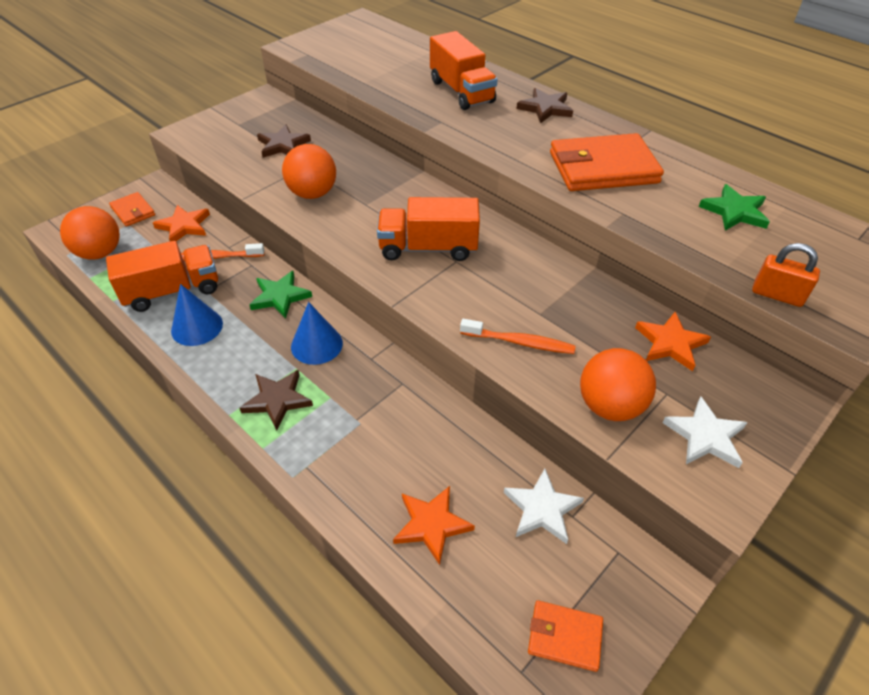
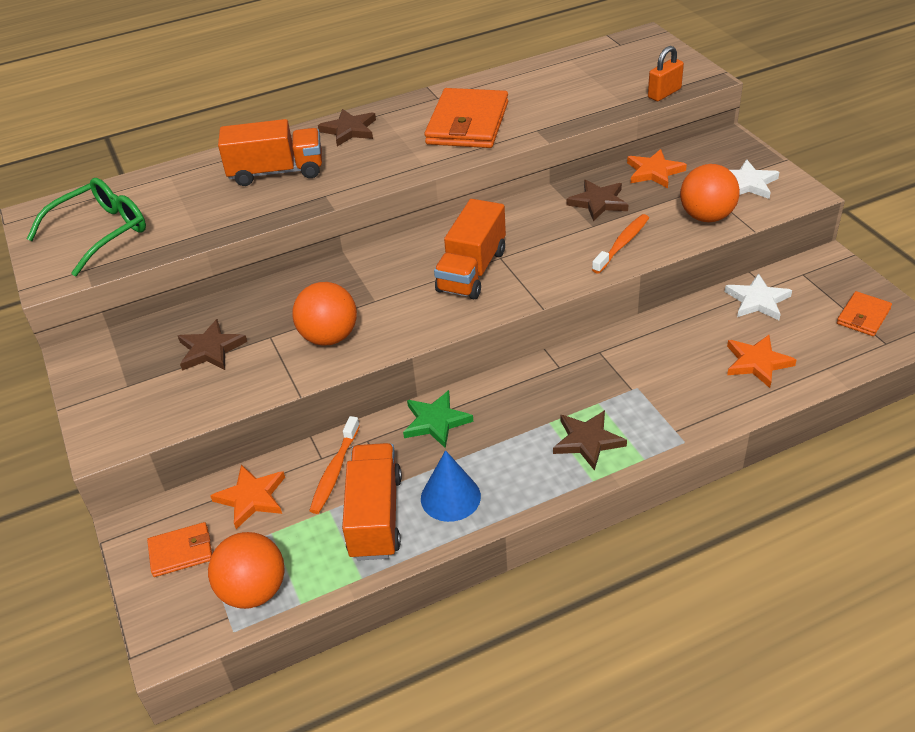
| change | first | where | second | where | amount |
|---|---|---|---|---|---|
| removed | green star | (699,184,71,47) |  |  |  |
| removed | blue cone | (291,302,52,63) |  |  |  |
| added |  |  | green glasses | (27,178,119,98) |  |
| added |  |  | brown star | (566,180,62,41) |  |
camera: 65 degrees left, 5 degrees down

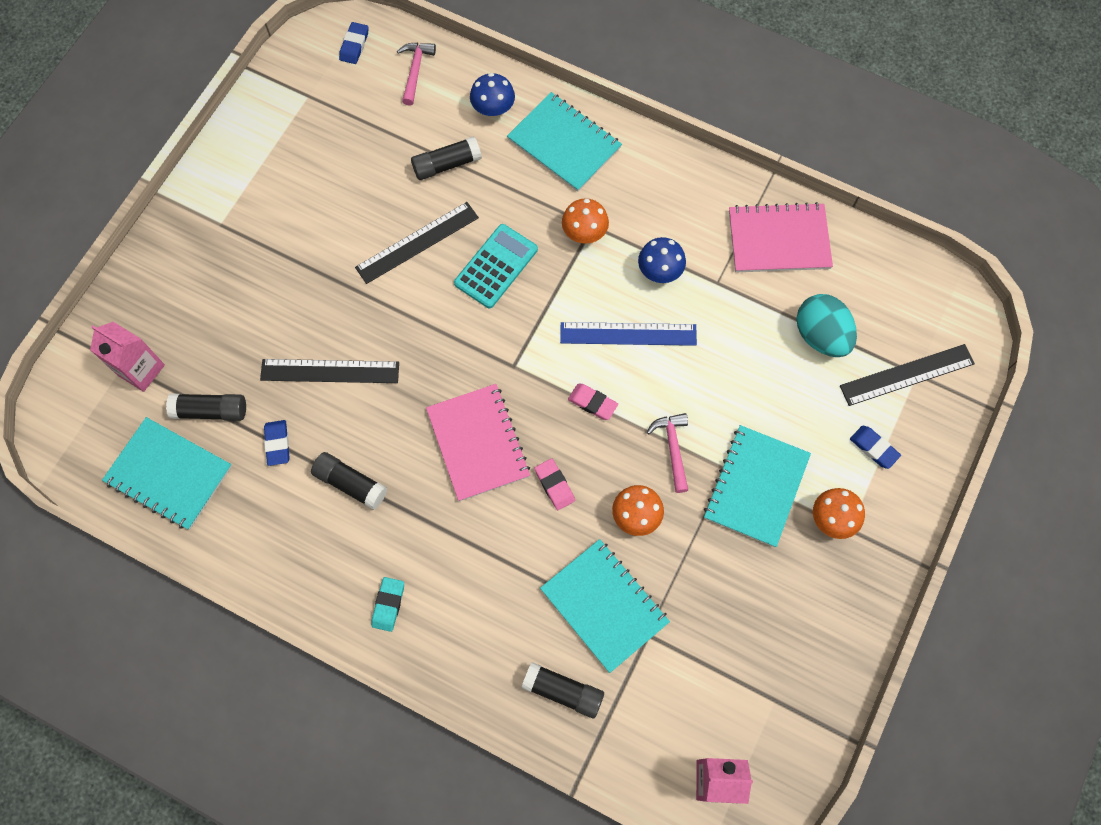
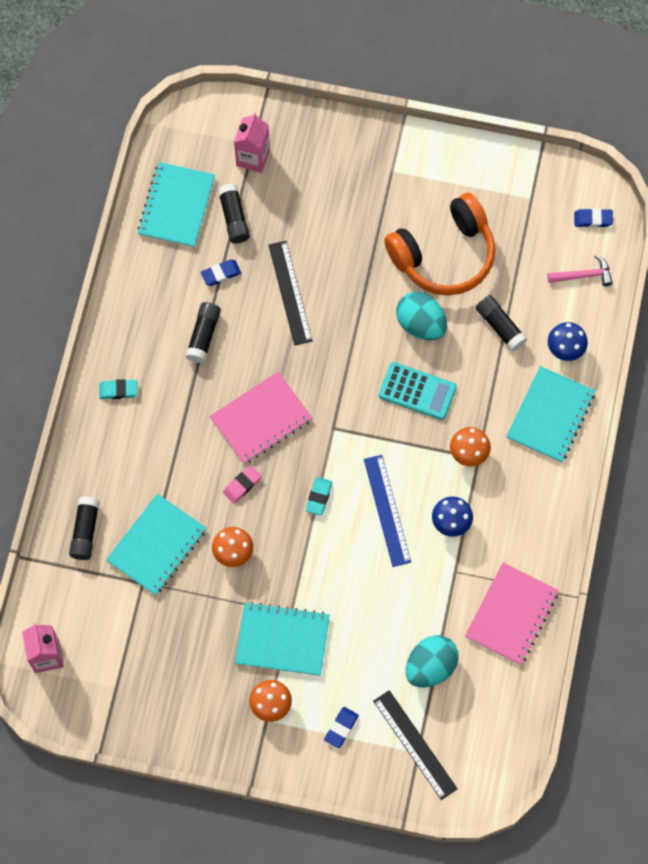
| change | first | where | second | where | amount |
|---|---|---|---|---|---|
| replaced | black ruler | (355,202,124,82) | turquoise egg | (396,292,51,48) |  |
| turned | pink notebook | (729,202,104,70) |  | (465,562,94,103) | 45 degrees clockwise |
| recoloured | pink eraser | (568,384,50,36) | turquoise eraser | (306,477,26,38) |  |
| removed | pink hammer | (647,413,41,80) |  |  |  |
| added |  |  | orange headphones | (384,193,111,102) |  |
camera: 75 degrees right, 0 degrees up

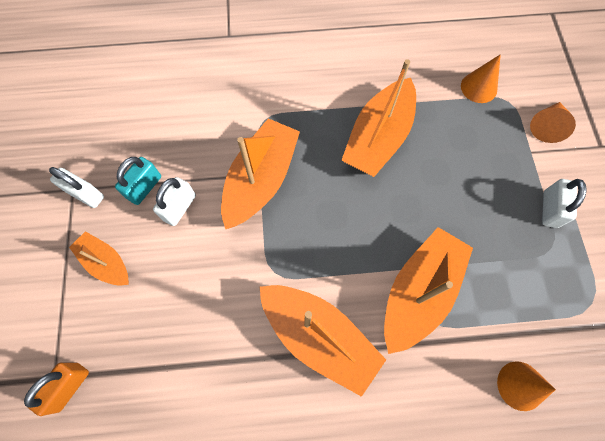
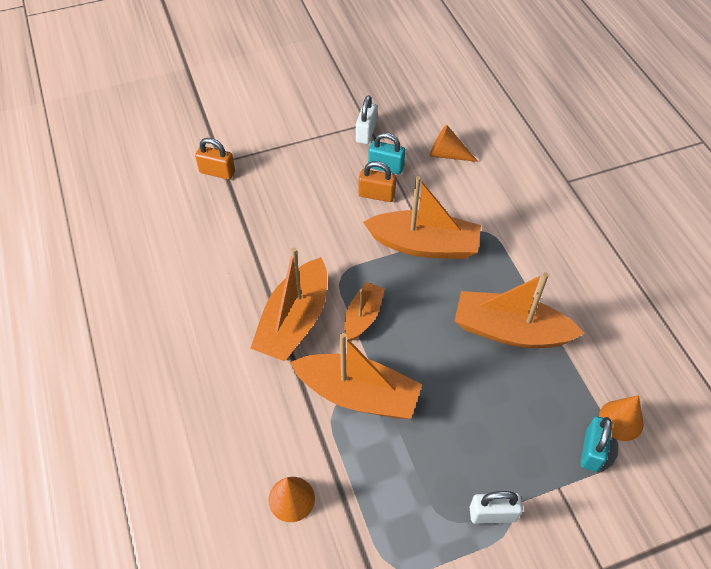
| change | first | where | second | where | amount |
|---|---|---|---|---|---|
| moved | orange cone | (530,102,46,41) |  | (430,125,48,37) |  |
| recoloured | white padlock | (153,177,43,49) | orange padlock | (358,161,38,41) |  |
| moved | orange boat | (69,231,60,55) |  | (344,282,41,59) |  |
| added |  |  | turquoise padlock | (580,416,33,56) |  |
camera: 75 degrees right, 15 degrees down

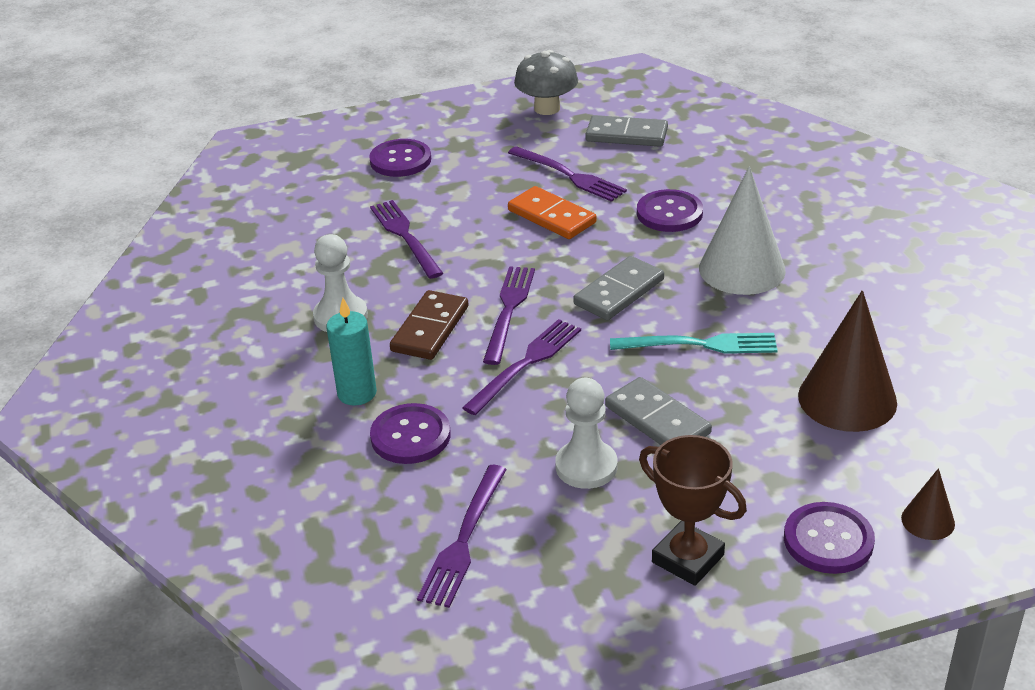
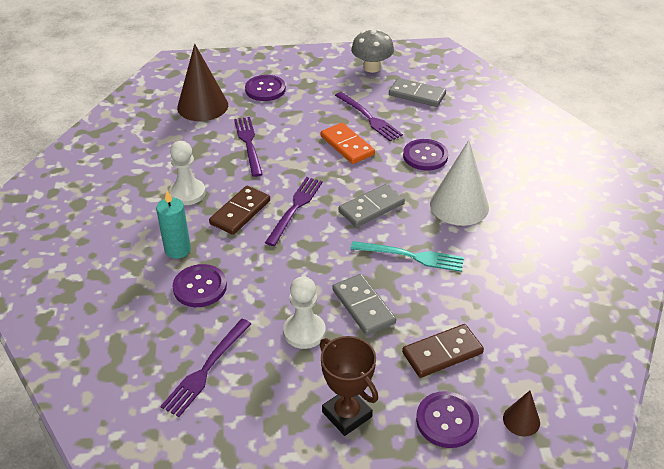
| change | first | where | second | where | amount |
|---|---|---|---|---|---|
| moved | brown cone | (798,290,99,142) |  | (177,44,51,77) |  |
| removed | purple fork | (462,319,119,96) |  |  |  |
| added |  |  | brown domino | (402,324,82,54) |  |
camera: 10 degrees right, 5 degrees up

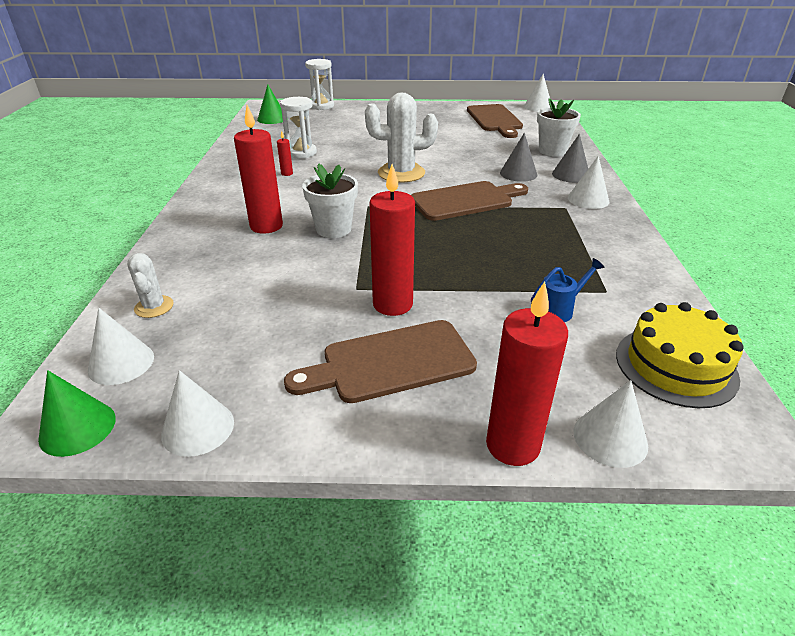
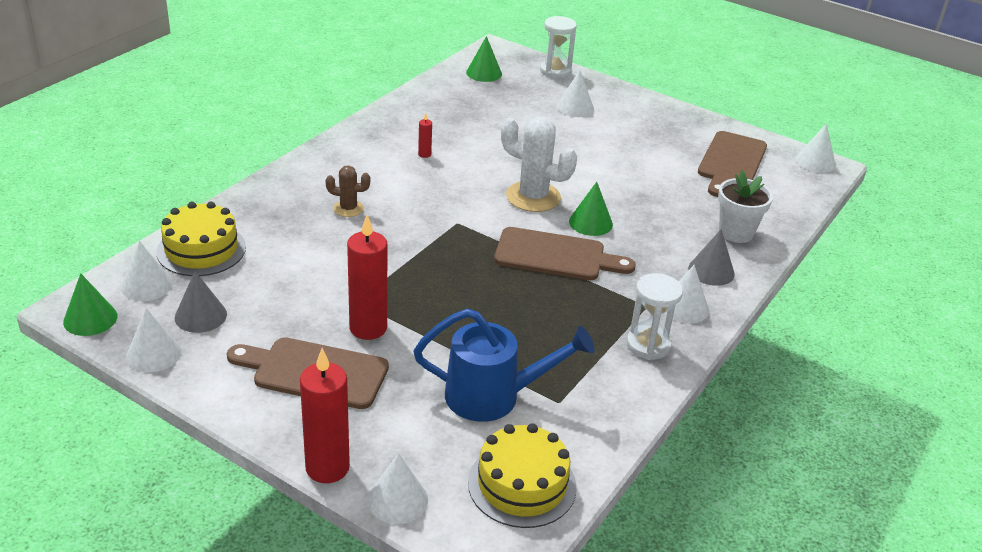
| change | first | where | second | where | amount |
|---|---|---|---|---|---|
| moved | white hourglass | (280,97,37,61) |  | (626,273,57,87) |  |
| replaced | red candle | (234,105,49,129) | brown cactus | (325,166,45,51) |  |
| moved | grey cone | (500,133,37,49) |  | (175,271,52,62) |  |
| removed | white flower pot | (302,164,56,74) |  |  |  |
| replaced | white cactus | (127,253,47,65) | yellow cake | (156,202,90,74) |  |
| resized | blue watering can | (531,258,73,64) |  | (413,309,182,113) | x2.02 |
| added |  |  | white cone | (557,70,37,47) |  |
| added |  |  | green cone | (569,182,44,54) |  |
camera: 30 degrees right, 0 degrees up

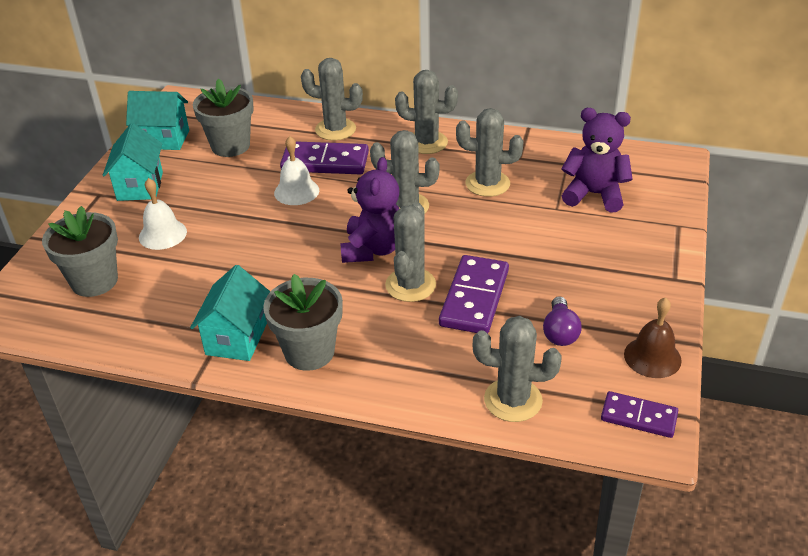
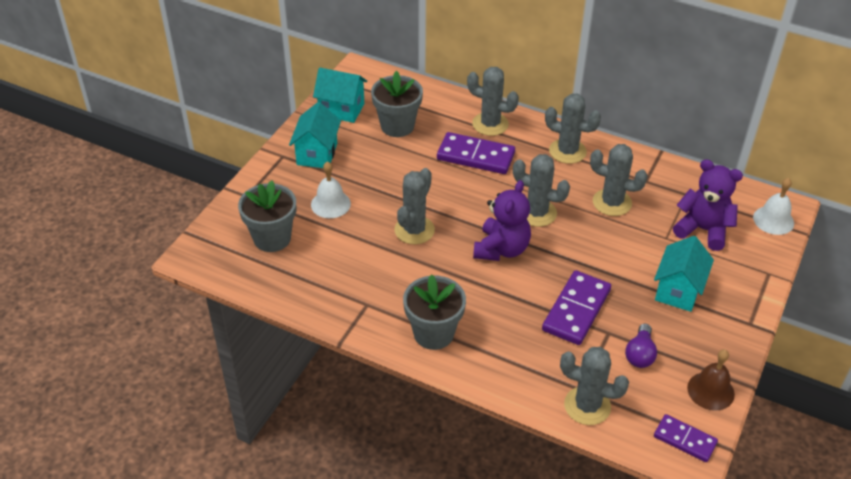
| change | first | where | second | where | amount |
|---|---|---|---|---|---|
| moved | white bell | (274,136,45,69) |  | (753,178,41,57) |  |
| moved | grey cactus | (385,202,51,100) |  | (394,168,41,76) |  |
| moved | turquoise house | (190,265,80,96) |  | (654,236,60,76) |  |
camera: 10 degrees right, 5 degrees up

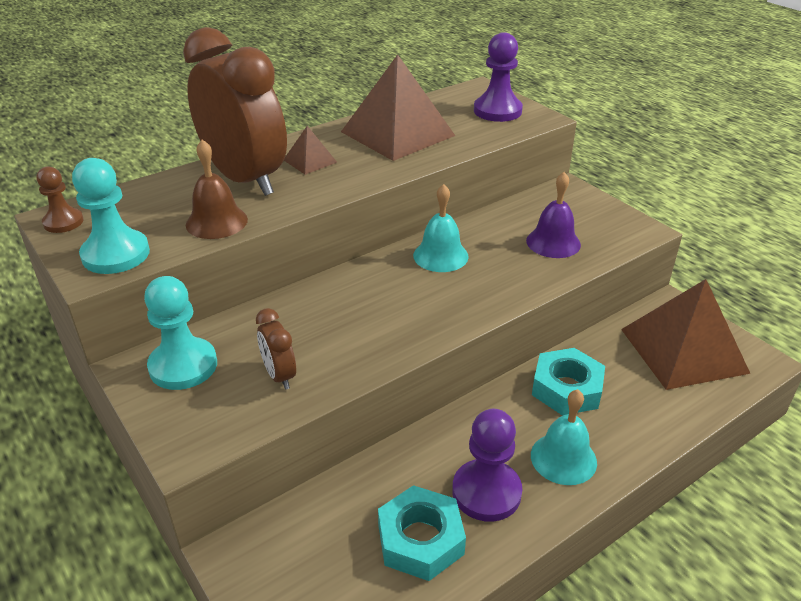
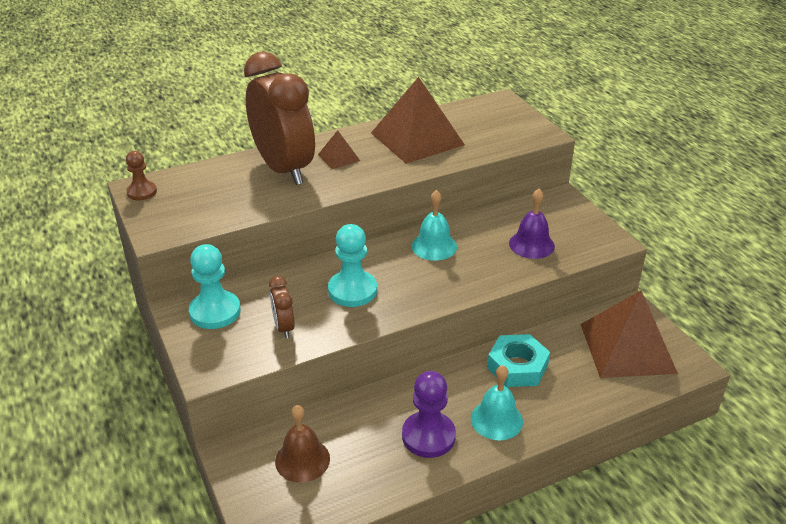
| change | first | where | second | where | amount |
|---|---|---|---|---|---|
| removed | purple pawn | (474,32,49,90) |  |  |  |
| moved | brown bell | (186,139,62,100) |  | (275,405,55,78) |  |
| moved | turquoise pawn | (72,158,78,116) |  | (328,224,49,83) |  |
| removed | turquoise nut | (378,485,88,96) |  |  |  |
camera: 10 degrees right, 0 degrees up

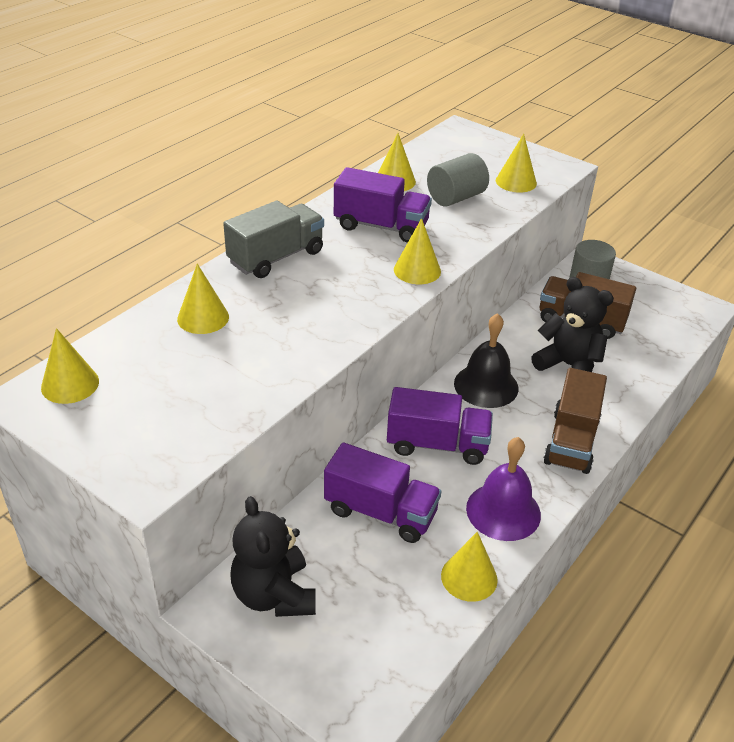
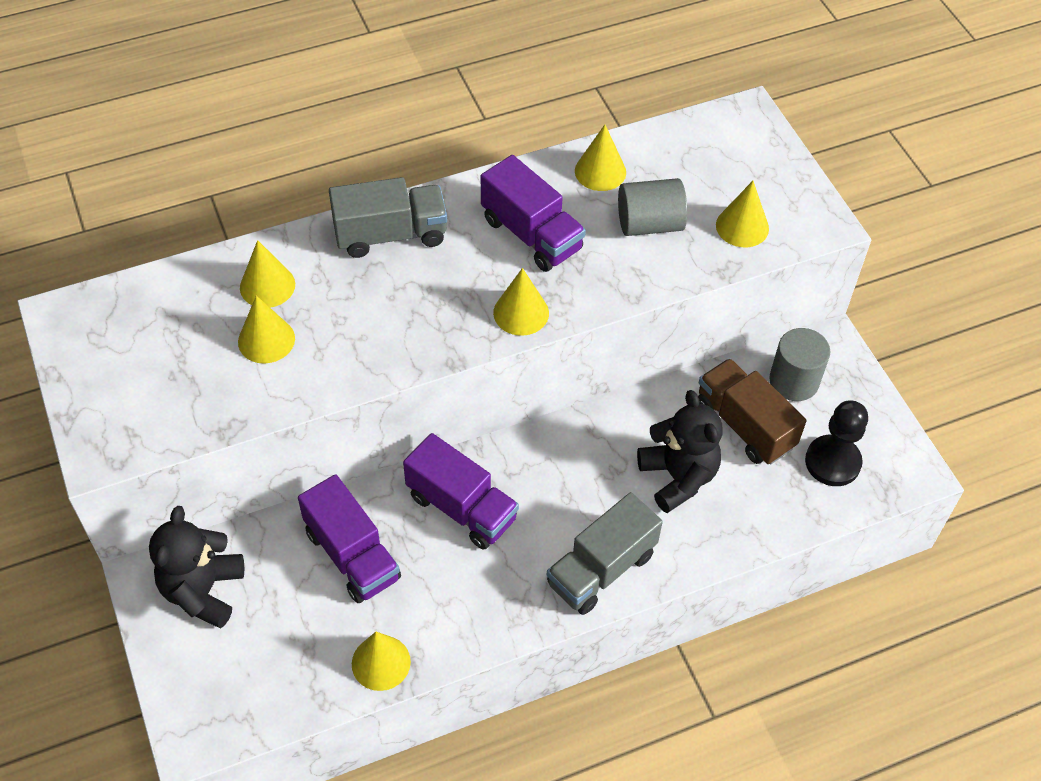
| change | first | where | second | where | amount |
|---|---|---|---|---|---|
| removed | black bell | (454,313,64,95) |  |  |  |
| moved | yellow cone | (41,328,58,76) |  | (238,296,57,68) |  |
| recoloured | brown truck | (544,368,63,106) | grey truck | (547,492,116,123) |  |
| removed | purple bell | (466,437,75,104) |  |  |  |
| added |  |  | black pawn | (805,400,63,86) |  |
camera: 30 degrees right, 15 degrees up

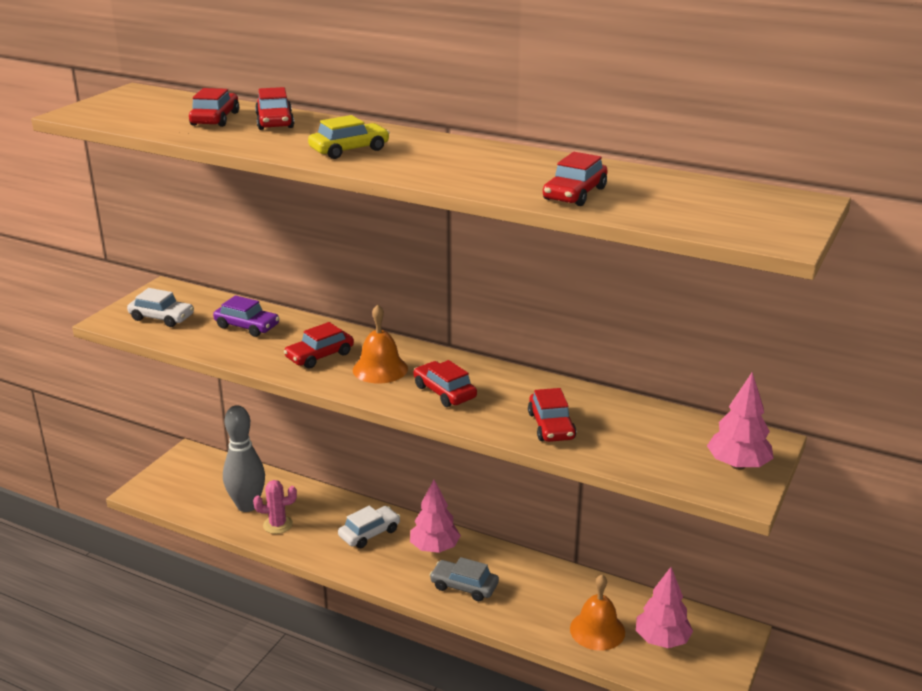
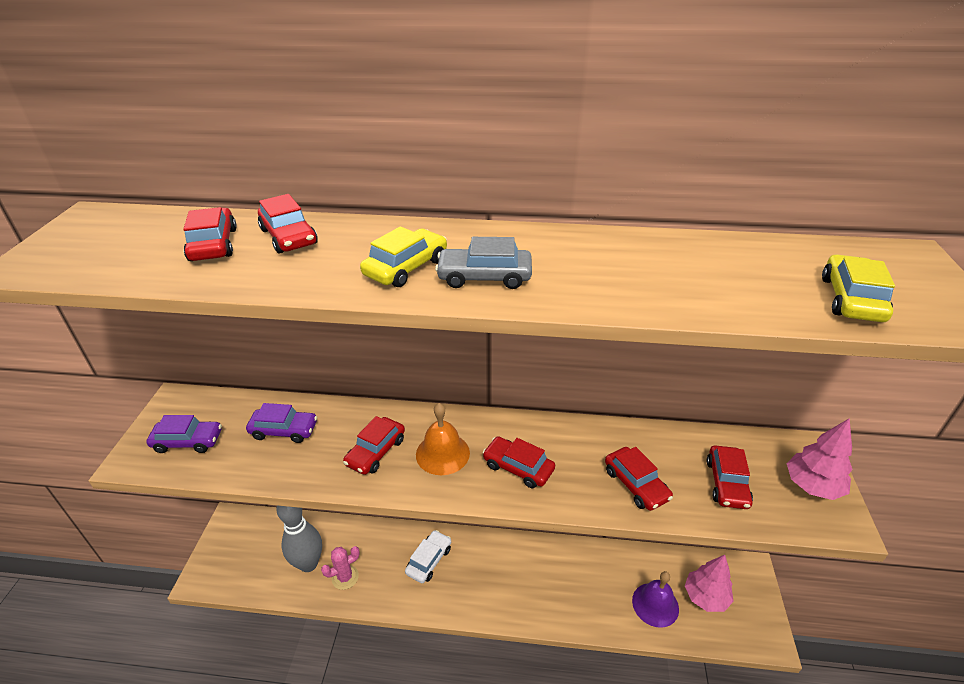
| change | first | where | second | where | amount |
|---|---|---|---|---|---|
| moved | red car | (543,152,65,54) |  | (707,445,46,64) |  |
| recoloured | white car | (127,288,67,39) | purple car | (146,415,76,38) |  |
| removed | pink tree | (410,479,51,74) |  |  |  |
| moved | grey car | (430,557,69,44) |  | (435,237,97,52) |  |
| recoloured | orange bell | (570,575,55,76) | purple bell | (632,571,47,57) |  |
| added |  |  | yellow car | (822,254,73,68) |  |
camera: 20 degrees left, 10 degrees up

